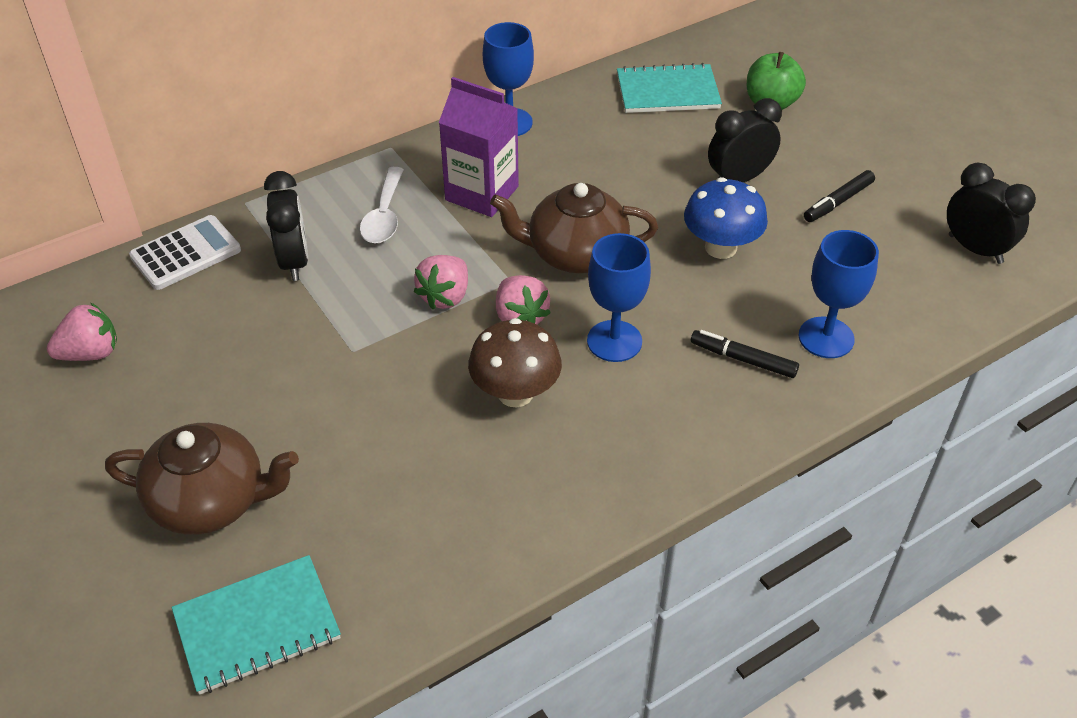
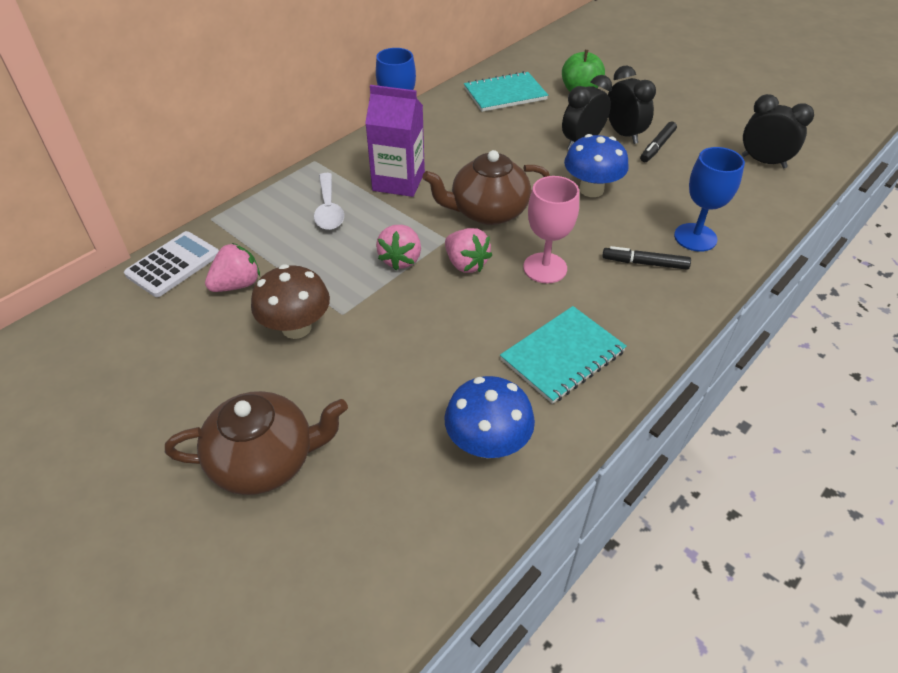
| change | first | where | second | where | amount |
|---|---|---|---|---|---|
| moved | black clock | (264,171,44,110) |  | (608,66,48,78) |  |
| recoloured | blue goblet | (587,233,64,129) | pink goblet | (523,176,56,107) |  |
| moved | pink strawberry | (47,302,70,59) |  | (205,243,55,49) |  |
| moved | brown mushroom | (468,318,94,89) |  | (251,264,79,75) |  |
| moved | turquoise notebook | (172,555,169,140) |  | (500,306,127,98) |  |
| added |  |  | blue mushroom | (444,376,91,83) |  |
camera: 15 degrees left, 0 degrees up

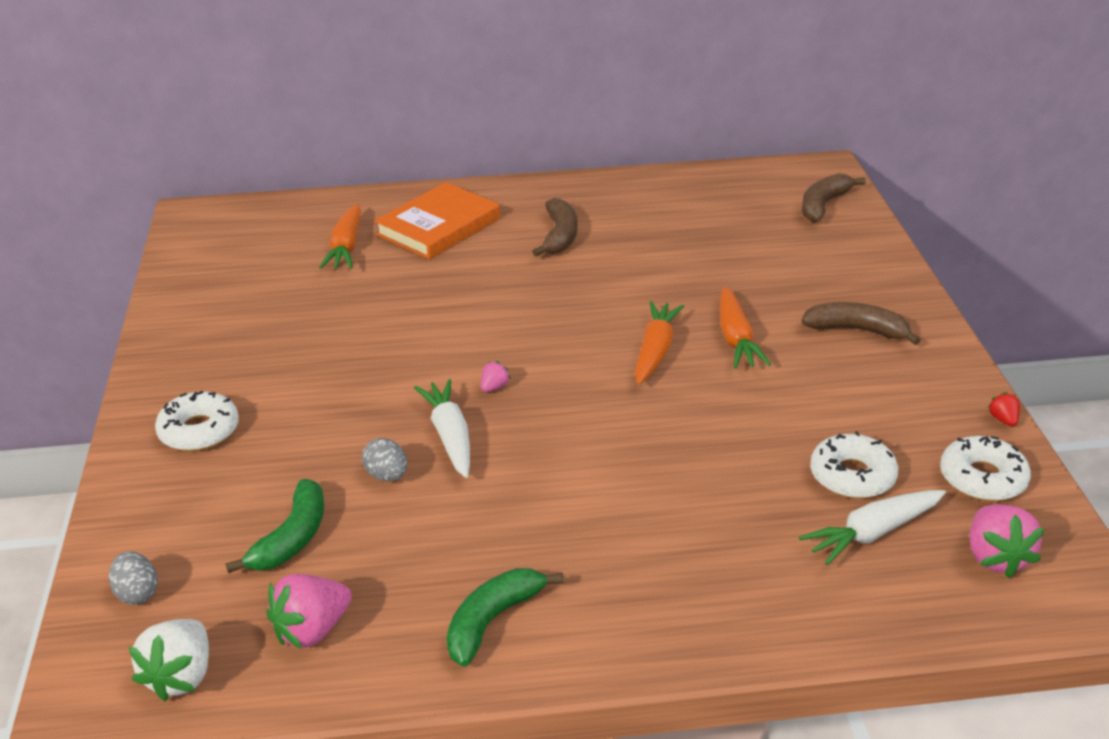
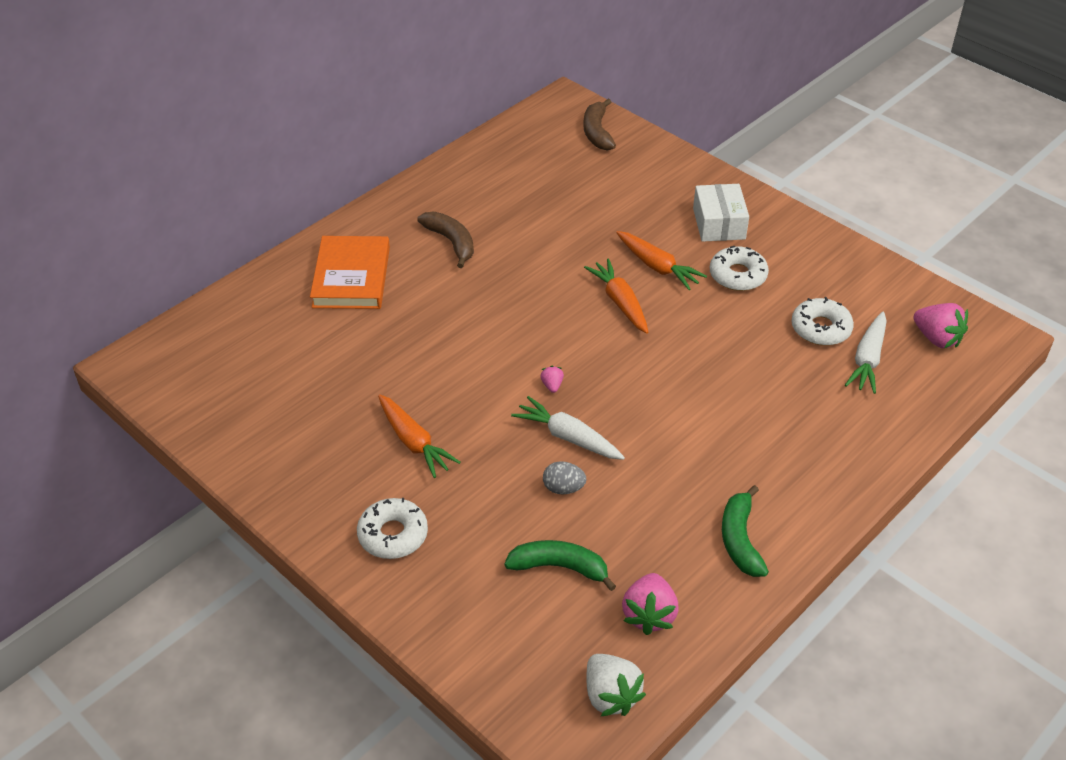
| change | first | where | second | where | amount |
|---|---|---|---|---|---|
| moved | orange carrot | (319,204,42,65) |  | (378,394,83,84) |  |
| replaced | brown banana | (801,302,119,43) | white box | (693,184,56,58) |  |
| removed | red strawberry | (988,392,32,35) |  |  |  |
| moved | white donut | (940,436,91,65) |  | (710,246,59,45) |  |
| turned | green banana | (225,479,99,94) |  | (504,540,112,51) | 60 degrees counterclockwise |
| removed | grey egg | (109,551,49,54) |  |  |  |
camera: 40 degrees left, 10 degrees up

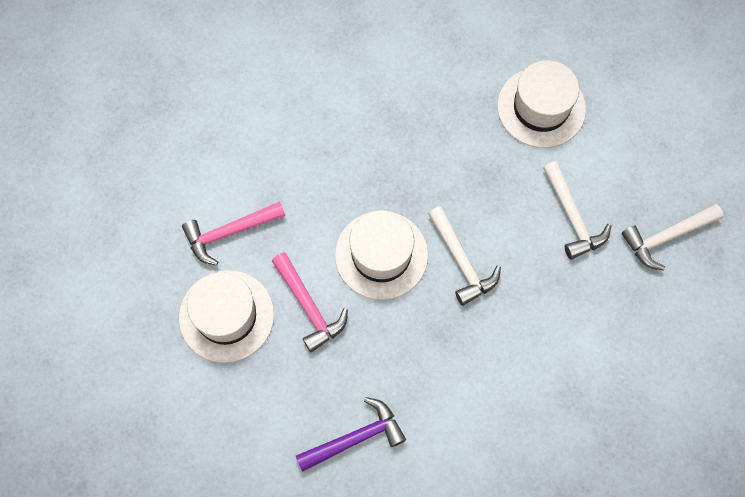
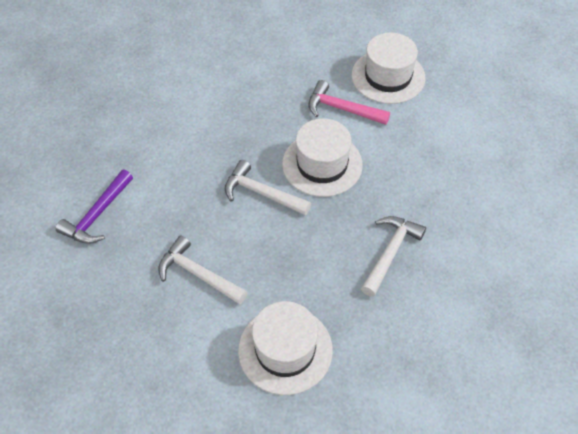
| change | first | where | second | where | amount |
|---|---|---|---|---|---|
| removed | pink hammer | (182,201,103,65) |  |  |  |
| moved | white hammer | (622,204,101,67) |  | (361,216,65,81) |  |
| moved | purple hammer | (296,397,110,75) |  | (56,170,77,74) |  |
camera: 145 degrees right, 15 degrees down

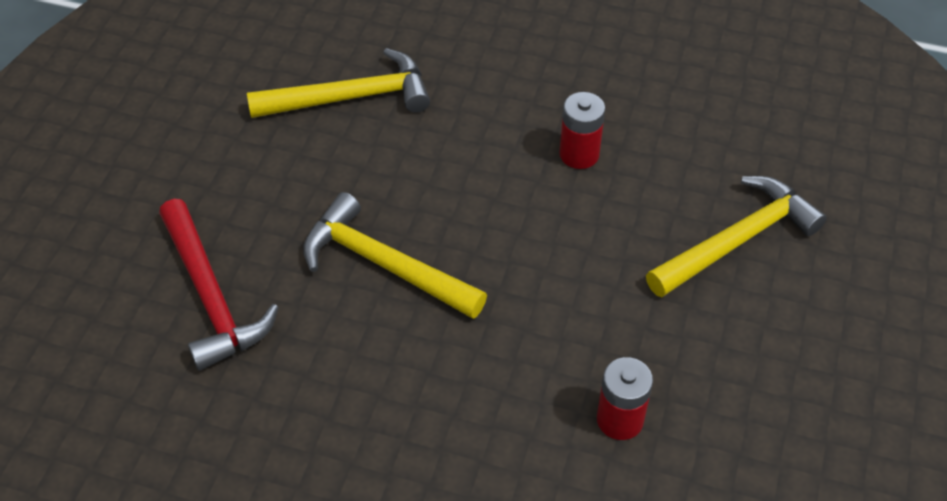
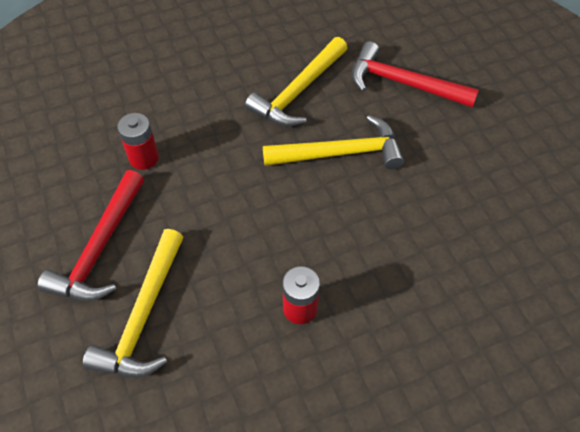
| change | first | where | second | where | amount |
|---|---|---|---|---|---|
| moved | yellow hammer | (247,48,183,70) |  | (245,37,102,89) |  |
| added |  |  | red hammer | (38,170,106,131) |  |
camera: 140 degrees right, 5 degrees up

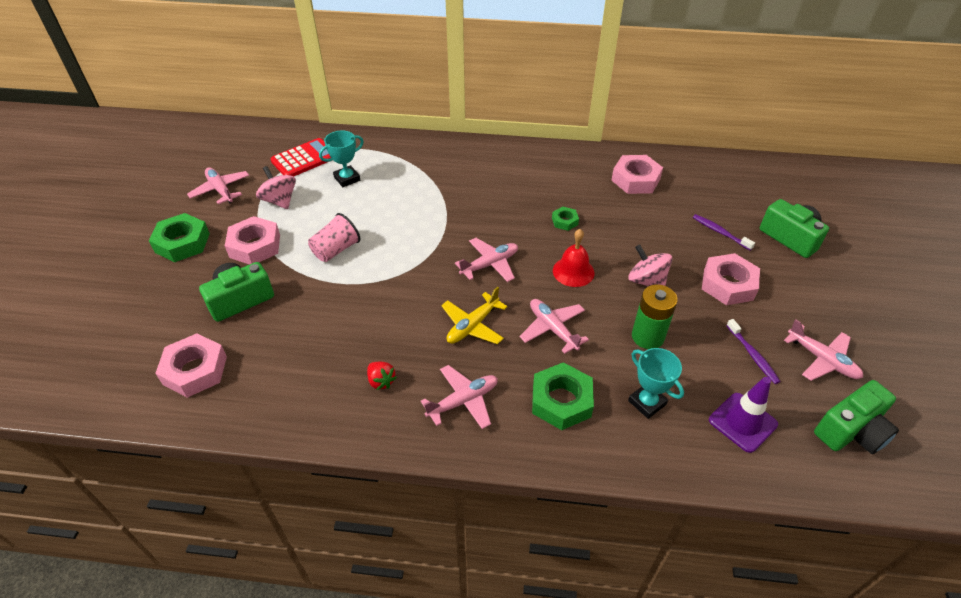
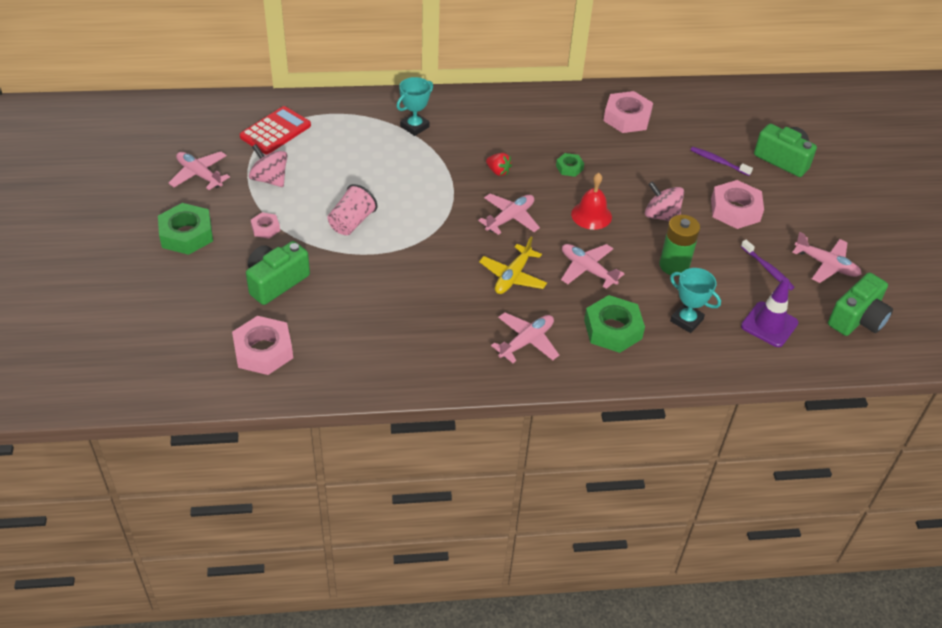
| change | first | where | second | where | amount |
|---|---|---|---|---|---|
| moved | turquoise trophy | (319,130,45,57) |  | (396,77,37,59) |  |
| resized | pink nut | (225,216,55,49) |  | (251,213,29,26) | x0.52 |
| moved | red strawberry | (367,362,30,28) |  | (486,153,26,23) |  |
camera: 15 degrees left, 0 degrees up

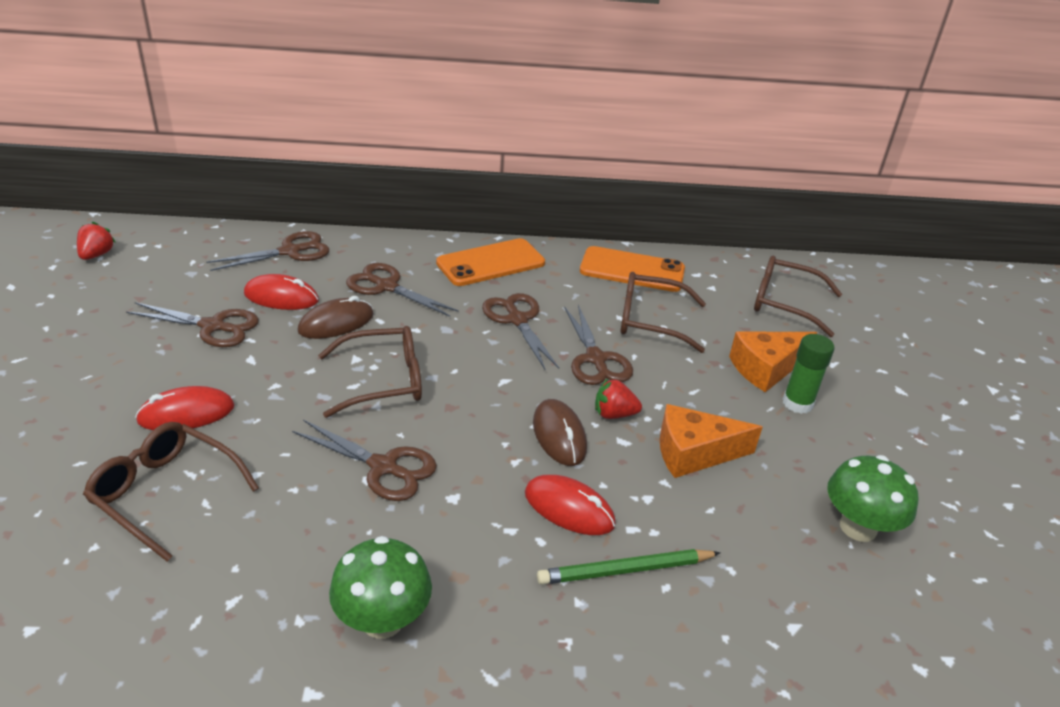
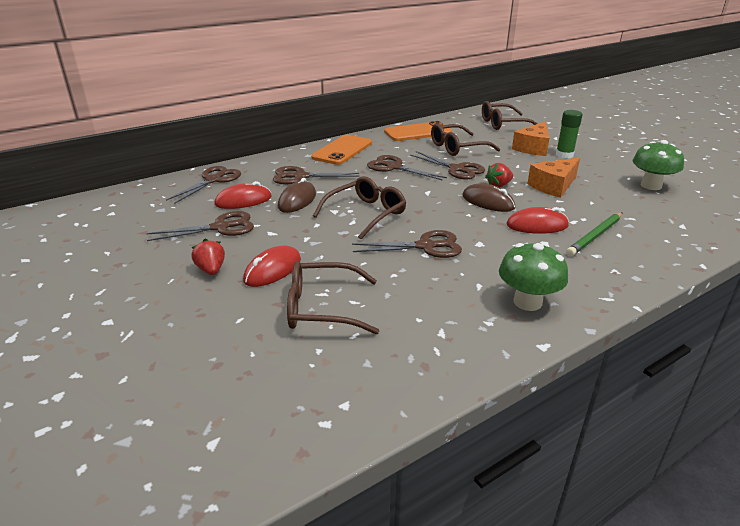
| change | first | where | second | where | amount |
|---|---|---|---|---|---|
| moved | red strawberry | (77,222,38,38) |  | (191,239,34,36) |  |
camera: 30 degrees left, 5 degrees down

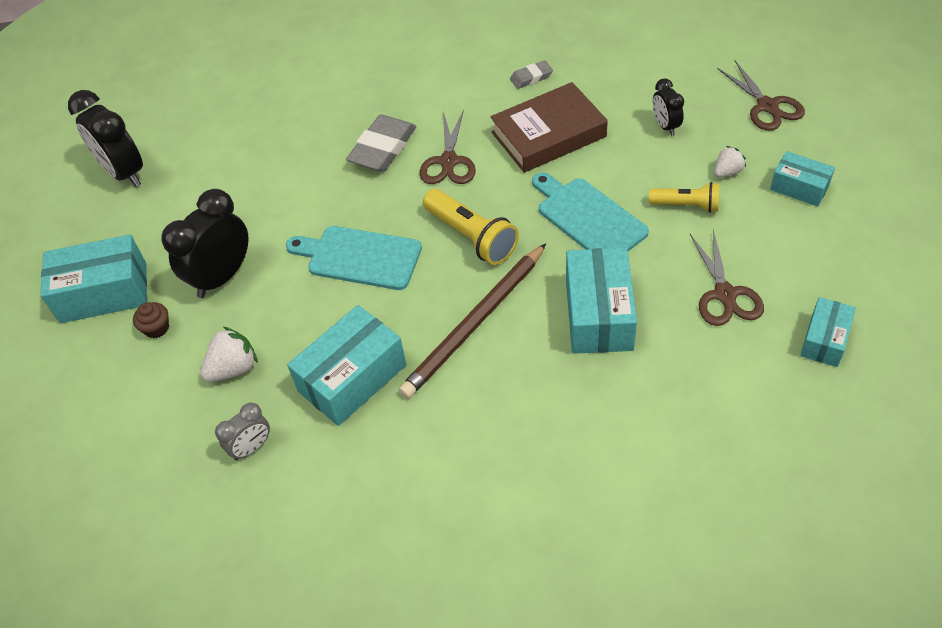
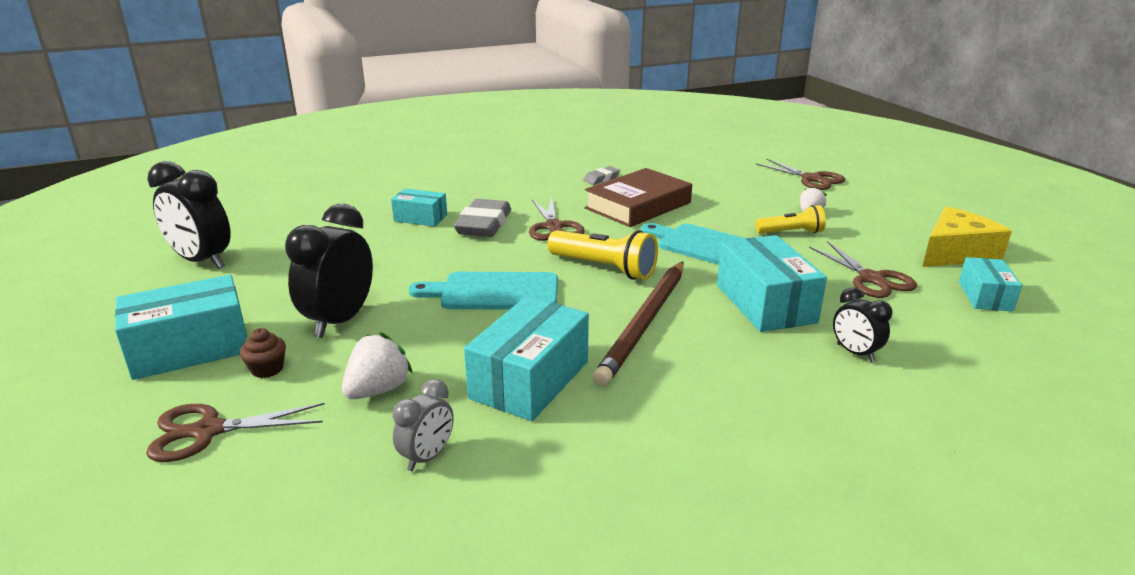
| change | first | where | second | where | amount |
|---|---|---|---|---|---|
| moved | black clock | (653,78,31,58) |  | (833,287,59,75) |  |
| moved | turquoise box | (770,151,65,56) |  | (391,188,56,38) |  |
| added |  |  | yellow cheese | (922,207,90,60) |  |
| added |  |  | brown scissors | (146,403,179,59) |  |
camera: 20 degrees left, 25 degrees down

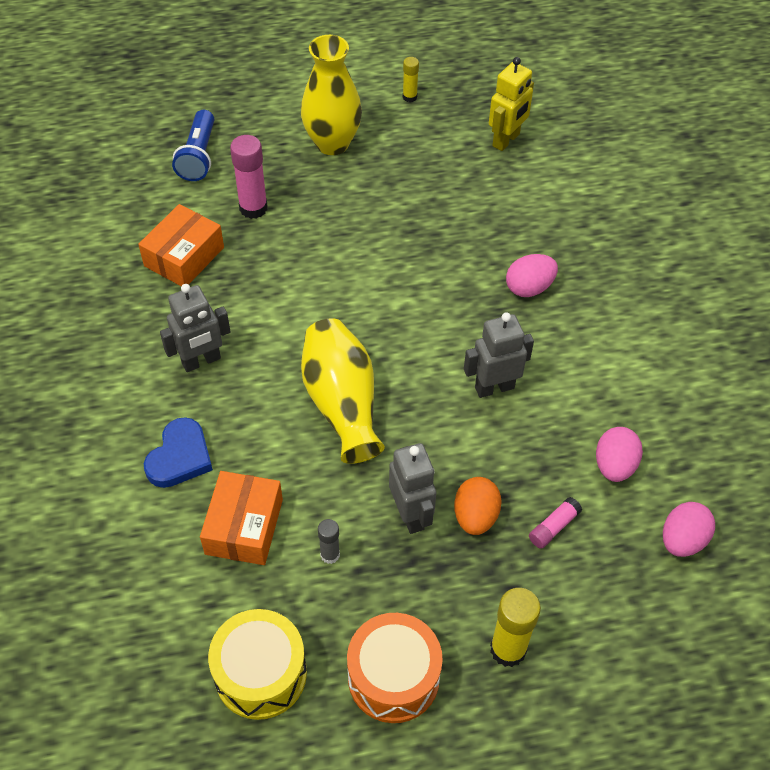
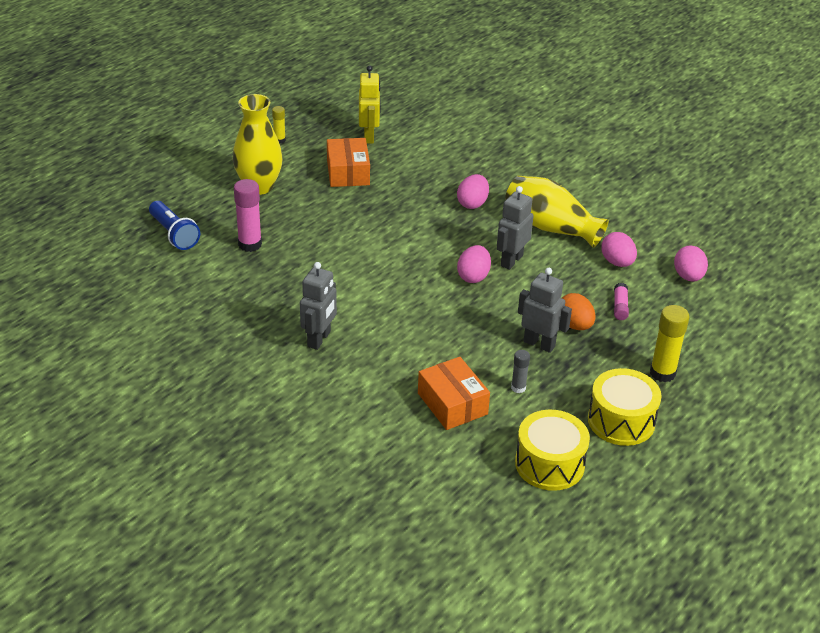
| change | first | where | second | where | amount |
|---|---|---|---|---|---|
| moved | orange box | (138,204,86,82) |  | (327,138,43,49) |  |
| moved | yellow vase | (301,318,84,146) |  | (505,176,104,72) |  |
| removed | blue heart | (144,417,69,71) |  |  |  |
| recoloured | orange drum | (347,613,96,110) | yellow drum | (588,368,74,78) |  |
| added |  |  | pink egg | (457,245,34,38) |  |
camera: 40 degrees left, 15 degrees down

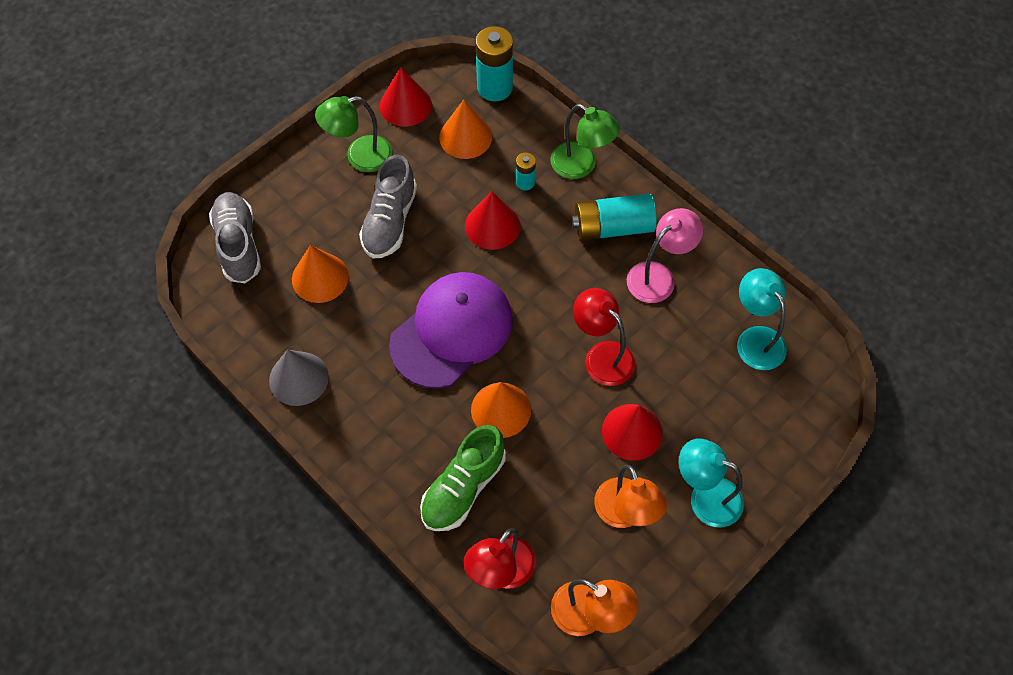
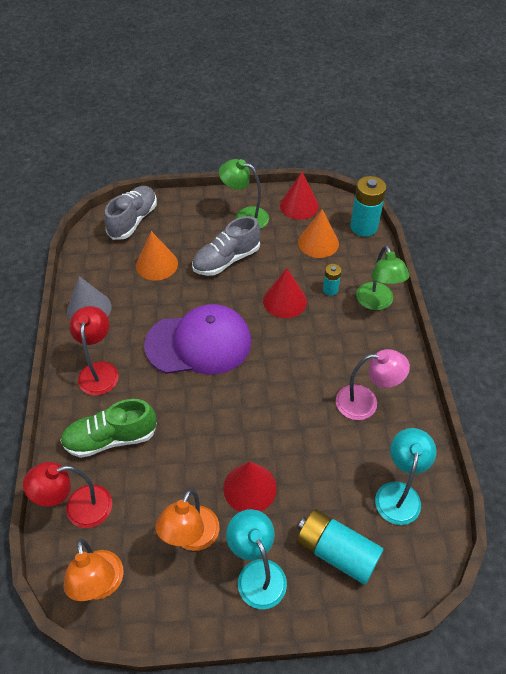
| change | first | where | second | where | amount |
|---|---|---|---|---|---|
| moved | turquoise battery | (572,194,85,47) |  | (296,509,88,76) |  |
| moved | red lamp | (573,288,62,98) |  | (69,306,50,90) |  |
| removed | orange cone | (471,382,60,56) |  |  |  |
camera: 40 degrees right, 10 degrees down

